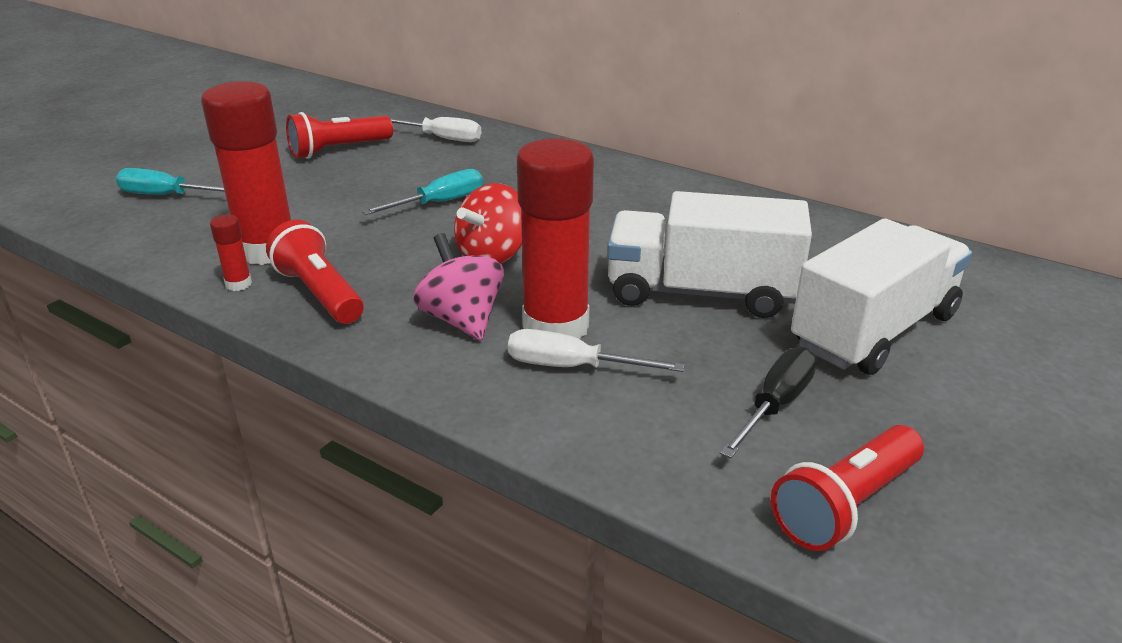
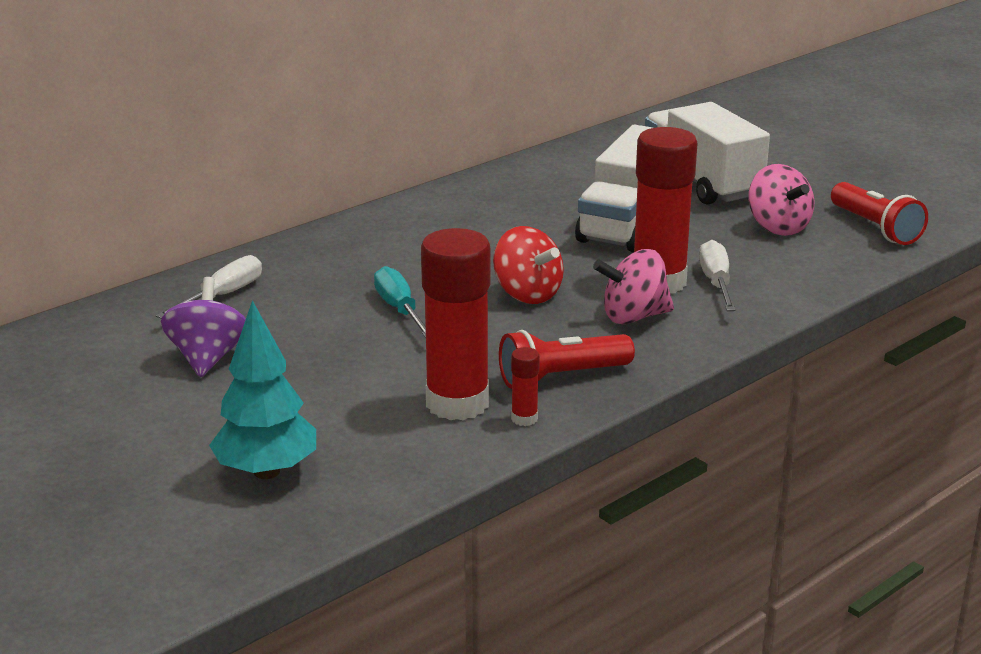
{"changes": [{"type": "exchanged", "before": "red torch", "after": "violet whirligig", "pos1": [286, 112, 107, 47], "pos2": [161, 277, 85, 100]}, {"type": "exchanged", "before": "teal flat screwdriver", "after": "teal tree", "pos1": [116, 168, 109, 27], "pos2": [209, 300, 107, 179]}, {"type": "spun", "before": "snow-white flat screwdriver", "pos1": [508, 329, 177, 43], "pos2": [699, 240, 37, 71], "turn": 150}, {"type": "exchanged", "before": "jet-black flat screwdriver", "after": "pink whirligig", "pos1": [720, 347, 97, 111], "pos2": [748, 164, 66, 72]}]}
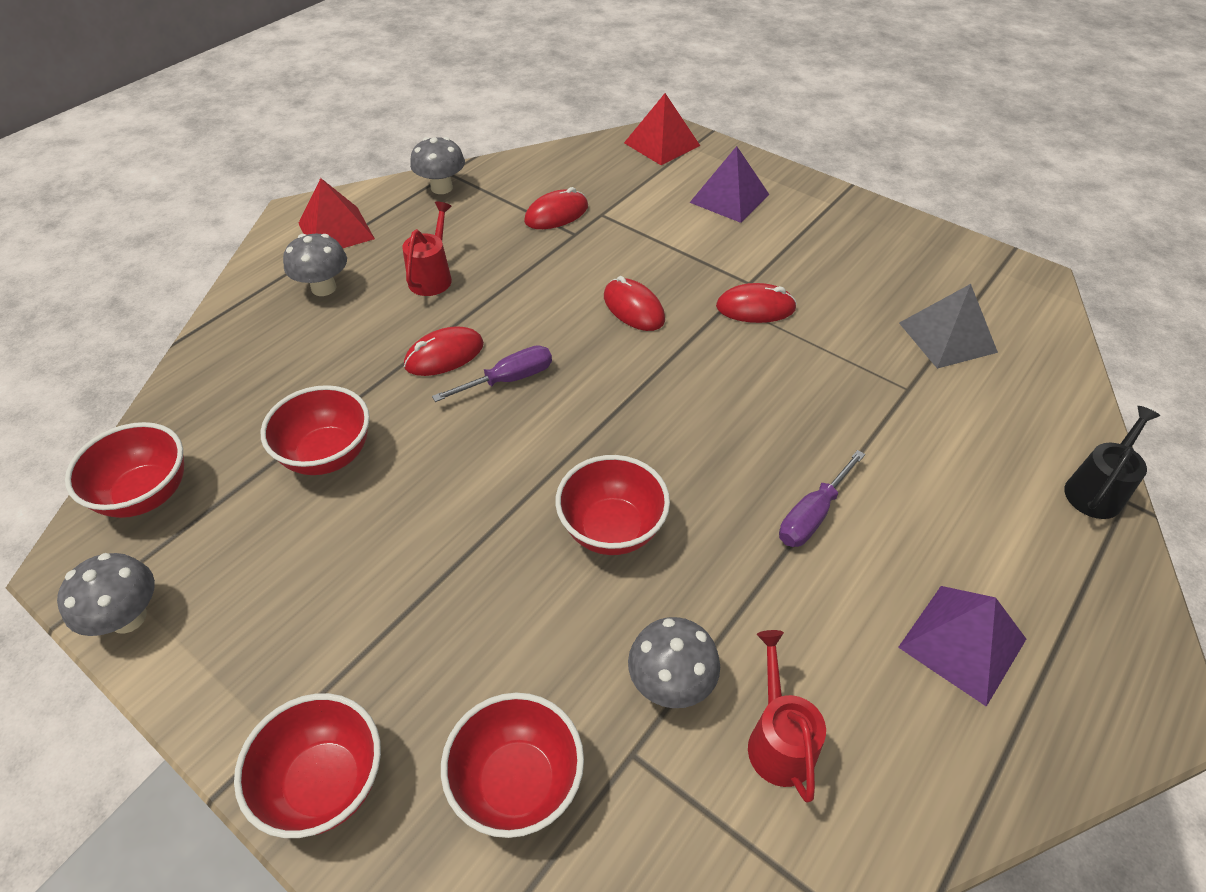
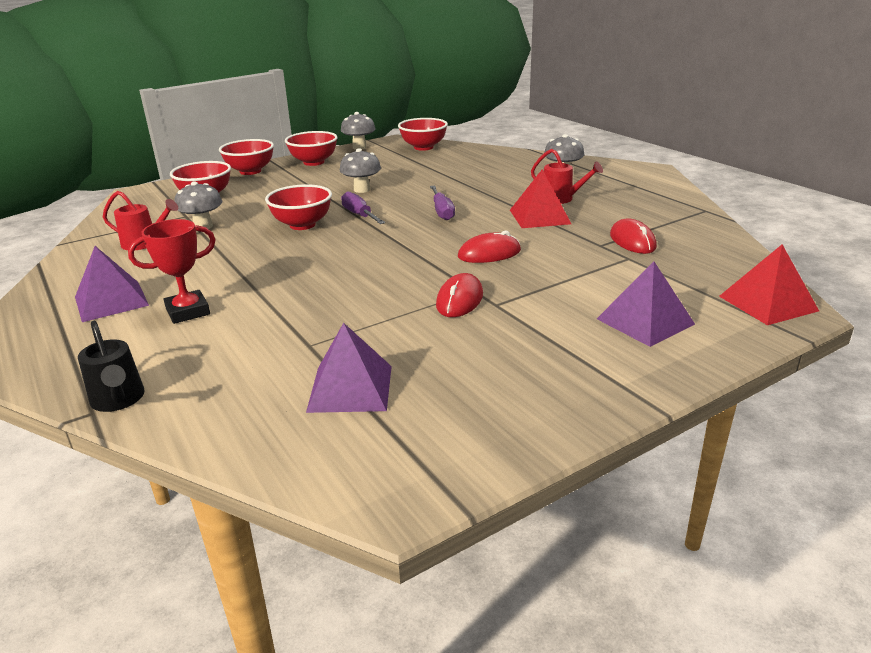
{"changes": [{"type": "relocated", "before": "gray fungus", "pos1": [410, 137, 55, 57], "pos2": [340, 148, 41, 45]}, {"type": "relocated", "before": "red solid pyramid", "pos1": [299, 178, 76, 70], "pos2": [510, 169, 61, 59]}, {"type": "colour", "before": "gray solid pyramid", "after": "violet solid pyramid", "pos1": [899, 284, 99, 85], "pos2": [306, 323, 86, 90]}, {"type": "missing", "before": "red PC mouse", "pos1": [404, 326, 80, 50]}, {"type": "relocated", "before": "red bowl", "pos1": [261, 385, 109, 90], "pos2": [285, 131, 53, 35]}, {"type": "relocated", "before": "violet flat screwdriver", "pos1": [779, 450, 86, 97], "pos2": [341, 191, 44, 33]}, {"type": "appeared", "after": "red prize cup", "pos2": [128, 219, 88, 105]}]}
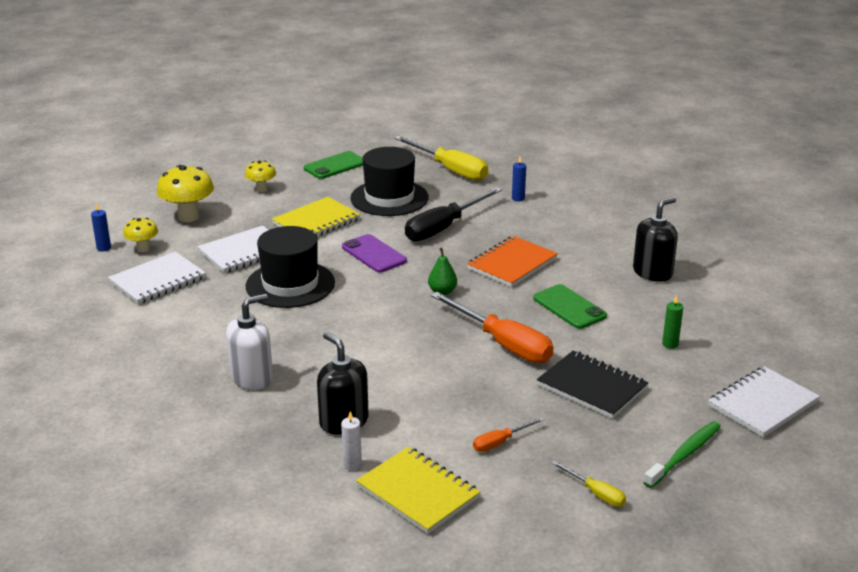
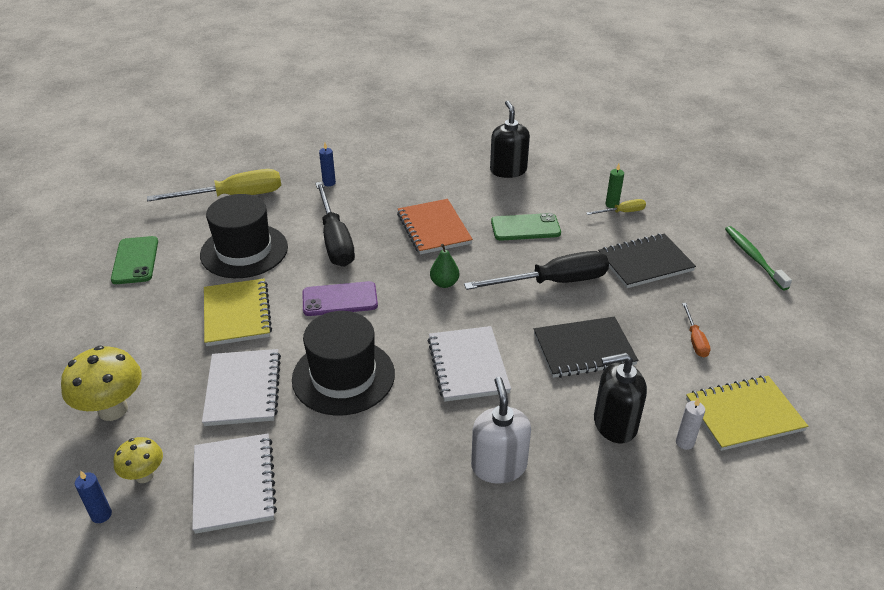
{"changes": [{"type": "missing", "before": "yellow fungus", "pos1": [245, 160, 31, 32]}, {"type": "colour", "before": "orange flat screwdriver", "after": "jet-black flat screwdriver", "pos1": [431, 292, 123, 71], "pos2": [464, 251, 145, 39]}, {"type": "relocated", "before": "snow-white notebook", "pos1": [708, 366, 112, 71], "pos2": [428, 326, 83, 76]}, {"type": "relocated", "before": "yellow flat screwdriver", "pos1": [552, 461, 74, 46], "pos2": [586, 199, 60, 16]}, {"type": "appeared", "after": "jet-black notebook", "pos2": [534, 317, 104, 61]}]}
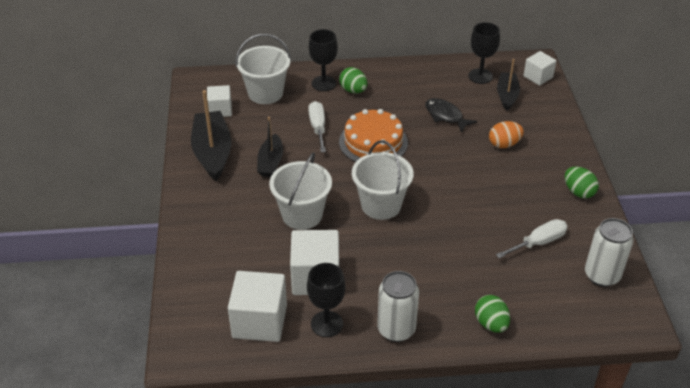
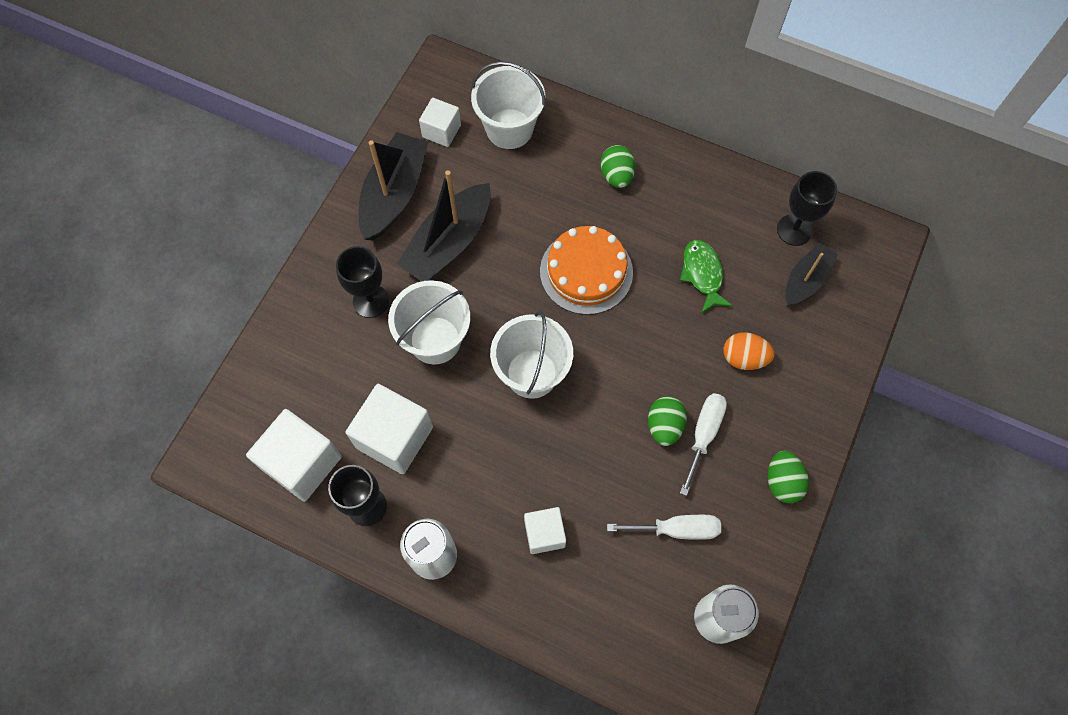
{"changes": [{"type": "relocated", "before": "jet-black chalice", "pos1": [309, 29, 29, 62], "pos2": [336, 246, 53, 72]}, {"type": "relocated", "before": "snow-white block", "pos1": [523, 51, 33, 35], "pos2": [524, 507, 42, 47]}, {"type": "colour", "before": "jet-black fish", "after": "leaf-green fish", "pos1": [425, 98, 52, 35], "pos2": [680, 240, 53, 73]}, {"type": "relocated", "before": "snow-white flat screwdriver", "pos1": [308, 101, 18, 52], "pos2": [680, 393, 47, 103]}, {"type": "size", "before": "jet-black toy boat", "pos1": [257, 117, 26, 60], "pos2": [397, 171, 94, 110], "scale": 1.62}, {"type": "relocated", "before": "leaf-green egg shape", "pos1": [475, 295, 35, 38], "pos2": [648, 396, 39, 50]}]}
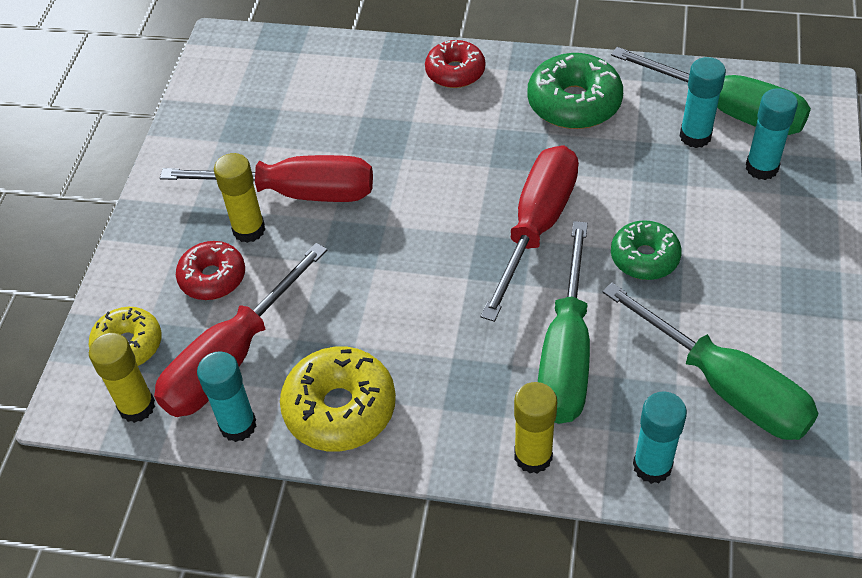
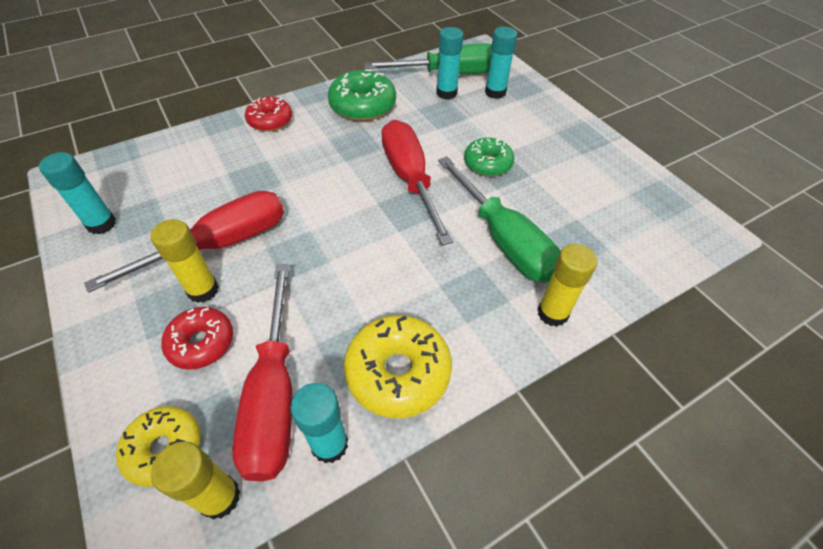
{"changes": [{"type": "missing", "before": "leaf-green flat screwdriver", "pos1": [603, 283, 216, 157]}, {"type": "relocated", "before": "teal glue", "pos1": [633, 391, 54, 93], "pos2": [39, 152, 77, 82]}]}
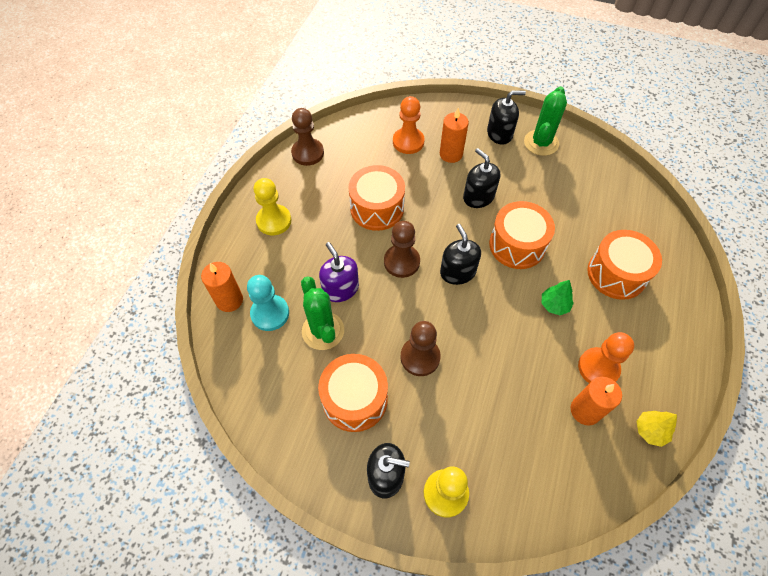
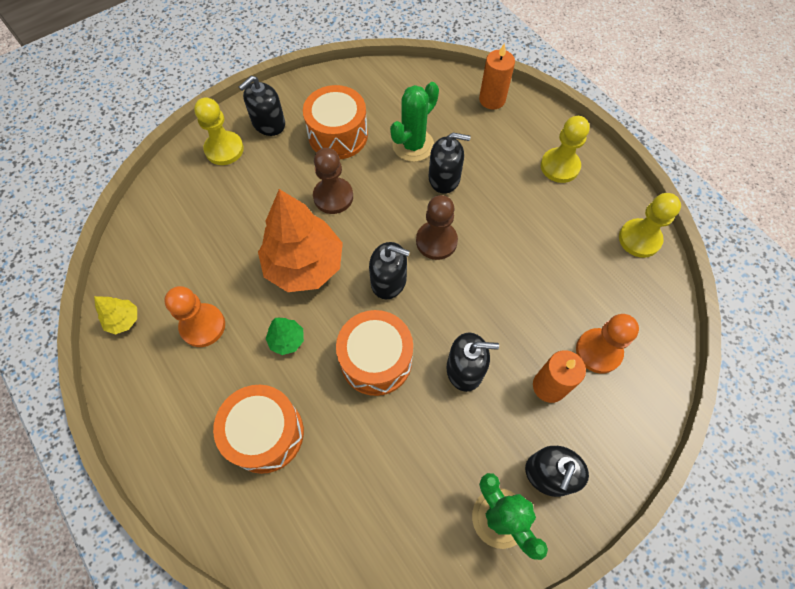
{"changes": [{"type": "colour", "before": "russet game pawn", "after": "yellow game pawn", "pos1": [291, 108, 33, 58], "pos2": [619, 193, 62, 65]}, {"type": "missing", "before": "orange snare drum", "pos1": [348, 165, 57, 66]}, {"type": "colour", "before": "violet soap dispenser", "after": "jet-black soap dispenser", "pos1": [319, 242, 40, 60], "pos2": [429, 133, 42, 61]}, {"type": "missing", "before": "teal game pawn", "pos1": [247, 275, 42, 56]}, {"type": "spun", "before": "leaf-green cactus", "pos1": [301, 276, 43, 74], "pos2": [390, 82, 49, 80], "turn": -60}, {"type": "missing", "before": "orange pillar candle", "pos1": [571, 377, 51, 48]}, {"type": "appeared", "after": "orange tree", "pos2": [258, 189, 85, 103]}]}
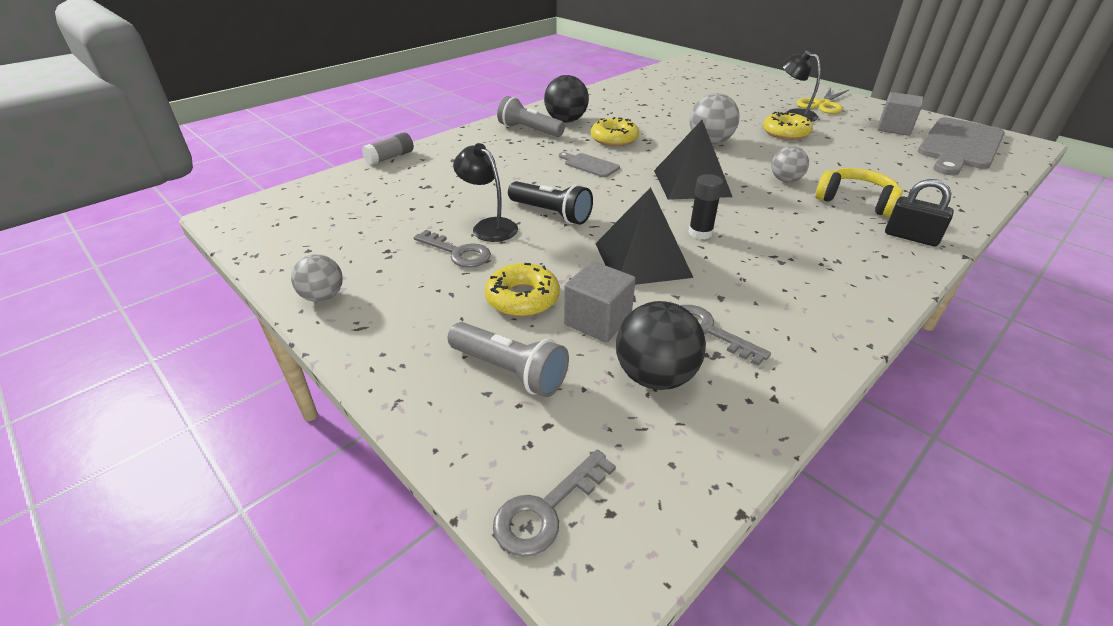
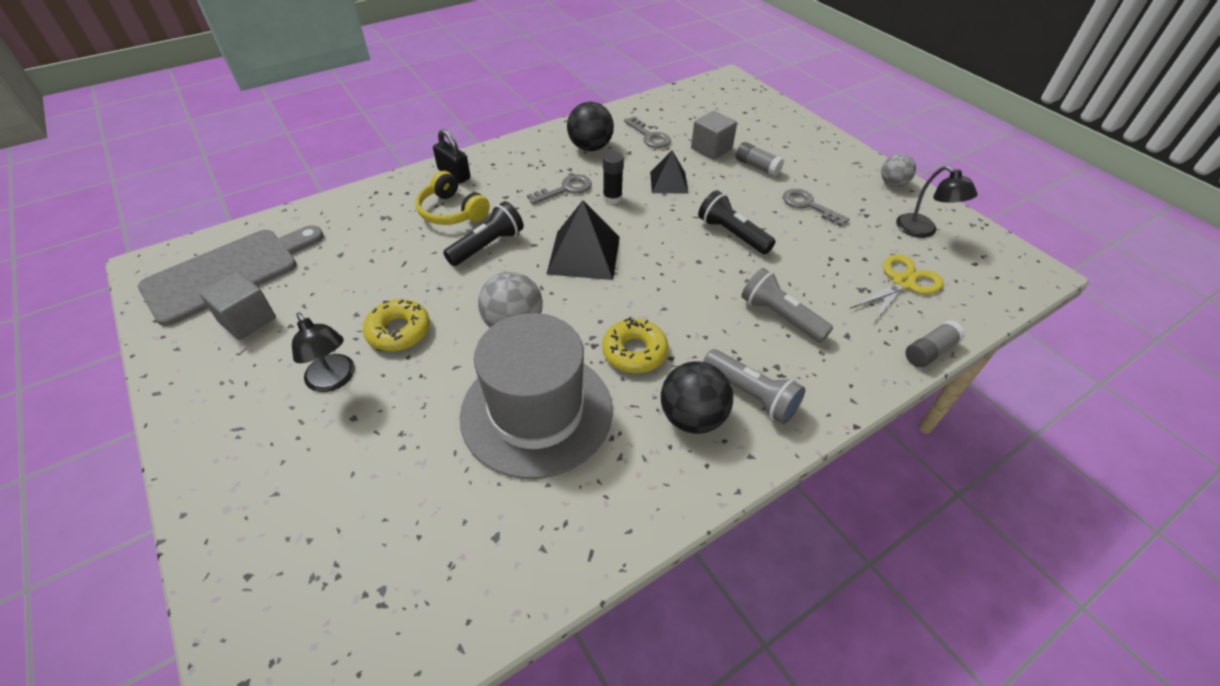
{"changes": [{"type": "relocated", "before": "yellow pair of scissors", "pos1": [797, 88, 52, 26], "pos2": [850, 255, 94, 69]}, {"type": "relocated", "before": "jet-black lamp", "pos1": [453, 143, 65, 99], "pos2": [896, 166, 81, 72]}, {"type": "exchanged", "before": "gray ball", "after": "jet-black torch", "pos1": [771, 146, 38, 36], "pos2": [443, 201, 81, 65]}, {"type": "missing", "before": "gray chopping board", "pos1": [559, 152, 61, 25]}, {"type": "size", "before": "jet-black solid pyramid", "pos1": [595, 187, 99, 98], "pos2": [650, 150, 38, 44], "scale": 0.62}, {"type": "exchanged", "before": "yellow glazed donut", "after": "gray glue", "pos1": [485, 263, 75, 54], "pos2": [736, 142, 48, 35]}, {"type": "relocated", "before": "jet-black ball", "pos1": [616, 301, 90, 89], "pos2": [567, 102, 47, 49]}, {"type": "relocated", "before": "gray torch", "pos1": [448, 322, 121, 75], "pos2": [741, 268, 92, 75]}, {"type": "relocated", "before": "gray key", "pos1": [493, 449, 123, 108], "pos2": [527, 174, 65, 30]}, {"type": "appeared", "after": "gray hat", "pos2": [460, 313, 152, 166]}]}
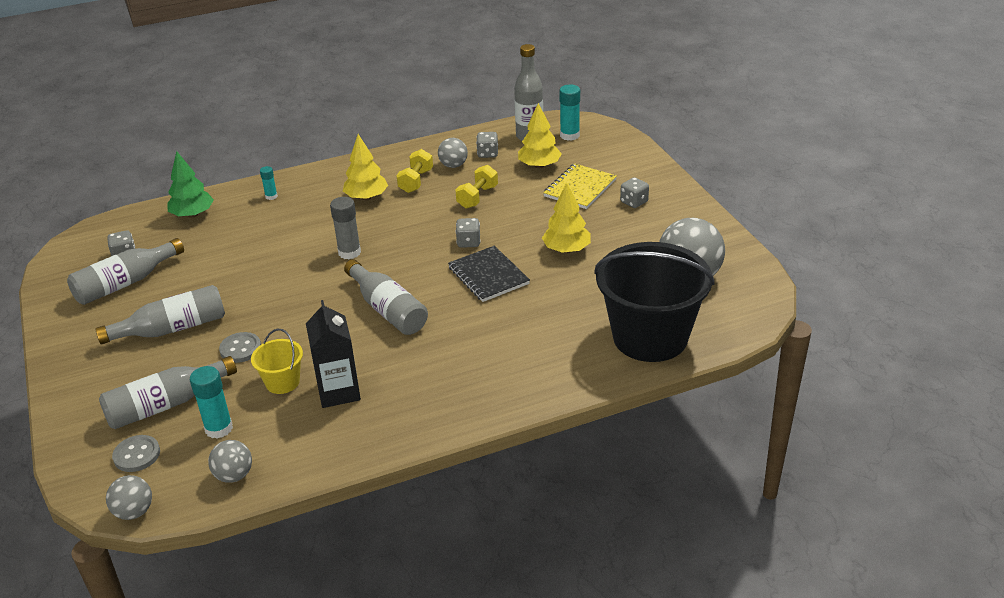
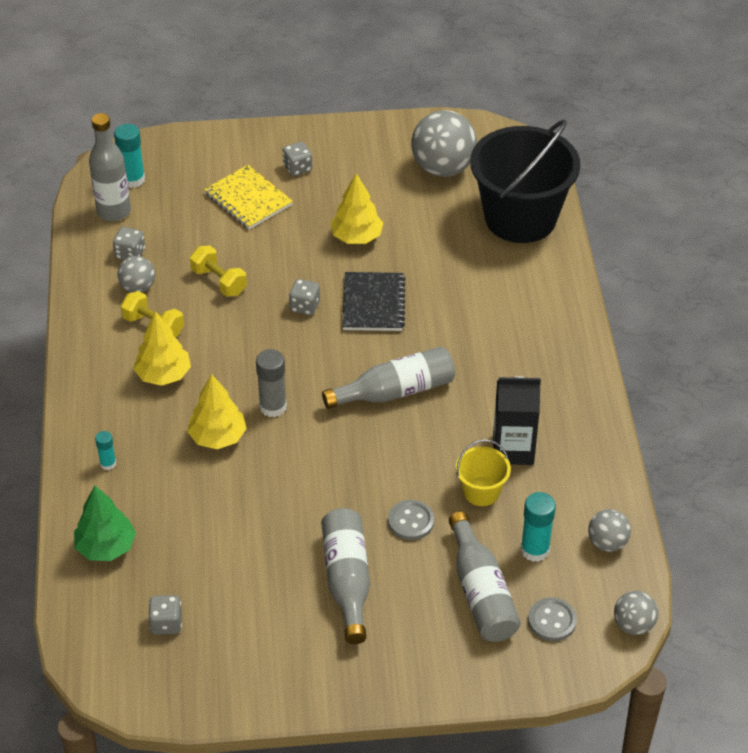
{"changes": [{"type": "relocated", "before": "yellow tree", "pos1": [518, 103, 44, 65], "pos2": [187, 374, 60, 75]}, {"type": "missing", "before": "gray drink bottle", "pos1": [67, 238, 117, 67]}, {"type": "spun", "before": "jet-black notebook", "pos1": [448, 246, 82, 56], "pos2": [342, 272, 64, 59], "turn": -75}]}
